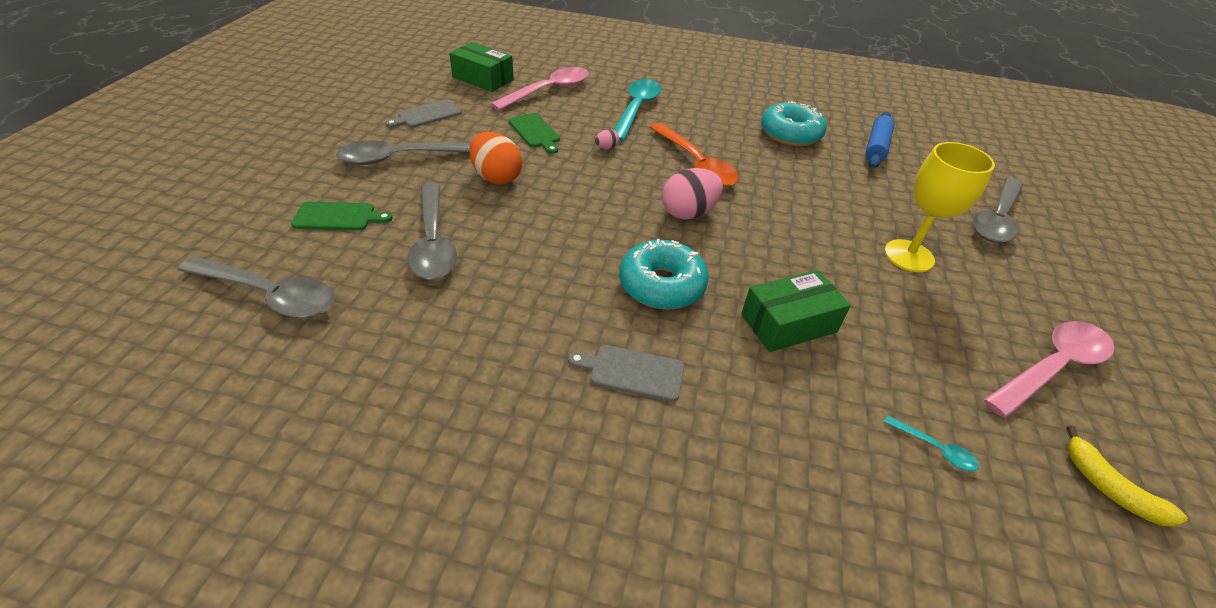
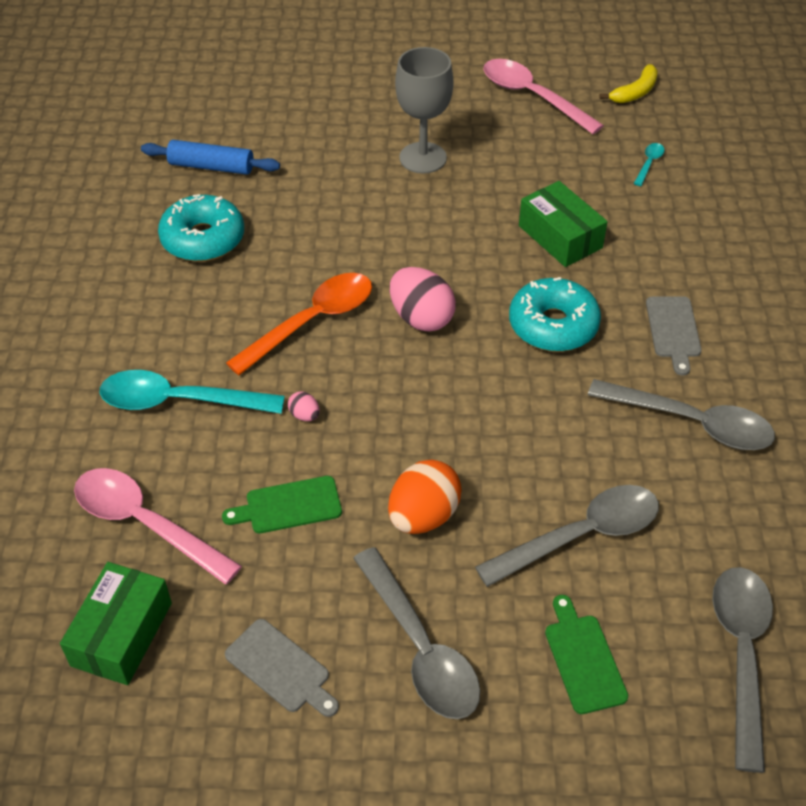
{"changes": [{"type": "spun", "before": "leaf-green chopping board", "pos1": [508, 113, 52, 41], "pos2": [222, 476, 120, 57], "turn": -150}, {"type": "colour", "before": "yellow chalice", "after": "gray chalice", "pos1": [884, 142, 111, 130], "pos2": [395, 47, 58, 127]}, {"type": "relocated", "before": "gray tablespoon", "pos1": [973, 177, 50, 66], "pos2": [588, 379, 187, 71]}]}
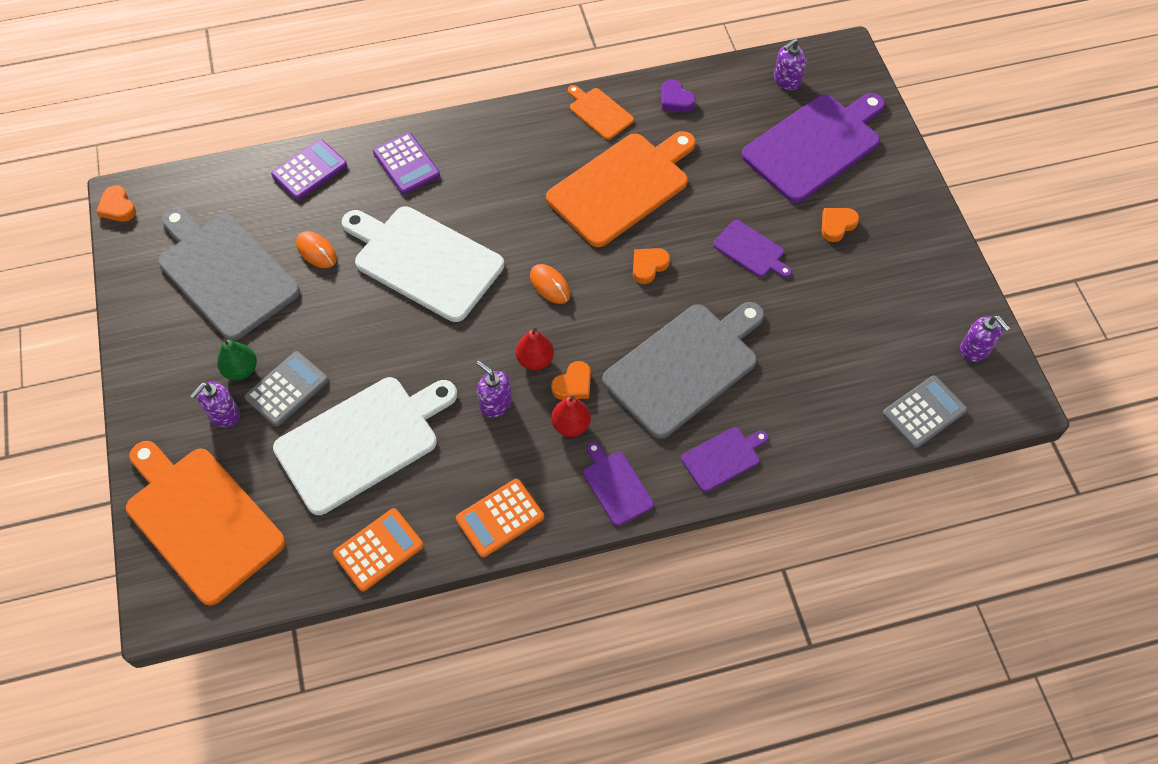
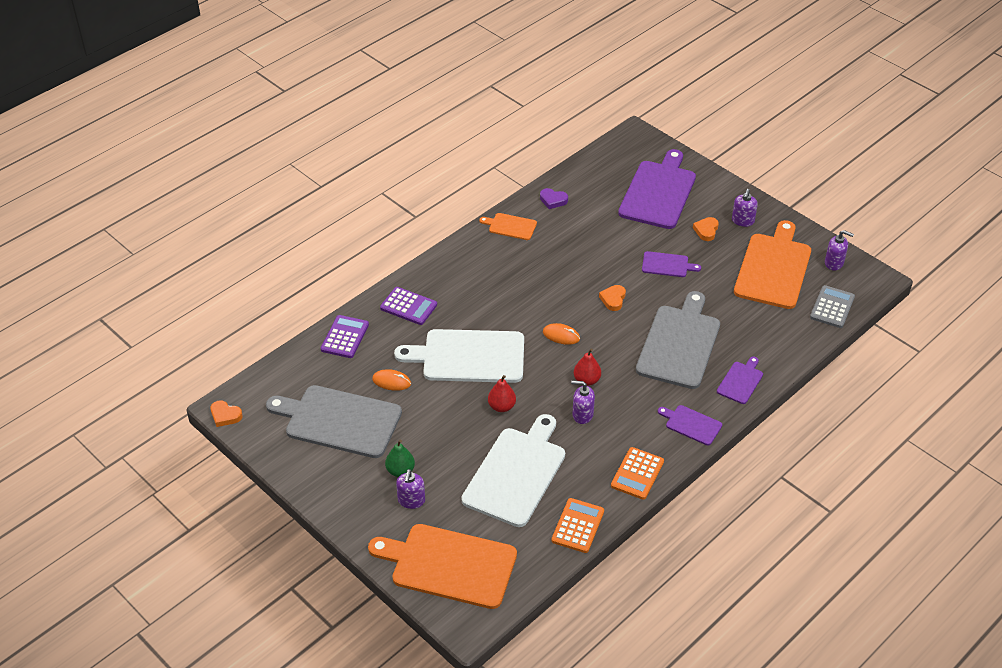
{"changes": [{"type": "relocated", "before": "violet soap dispenser", "pos1": [774, 39, 33, 51], "pos2": [732, 189, 26, 38]}, {"type": "relocated", "before": "orange chopping board", "pos1": [546, 131, 150, 116], "pos2": [734, 220, 77, 89]}, {"type": "missing", "before": "gray pocket calculator", "pos1": [245, 351, 84, 75]}, {"type": "missing", "before": "orange heart", "pos1": [551, 361, 40, 39]}, {"type": "relocated", "before": "red pear fruit", "pos1": [551, 396, 40, 41], "pos2": [488, 375, 28, 37]}]}
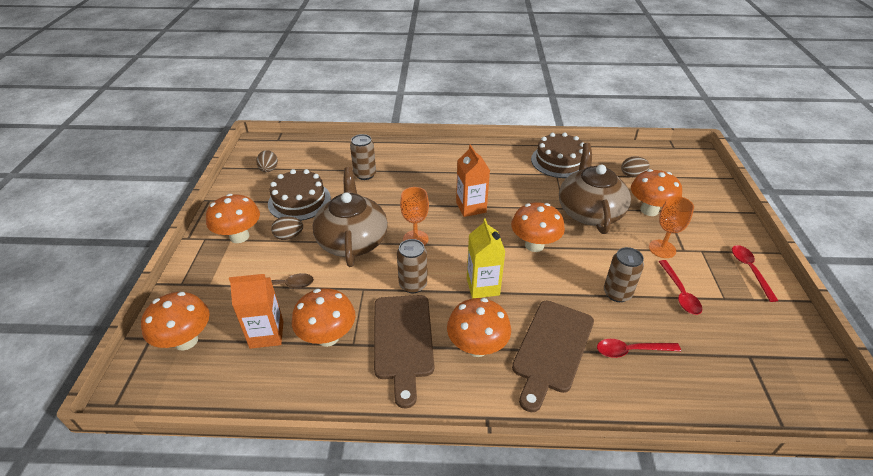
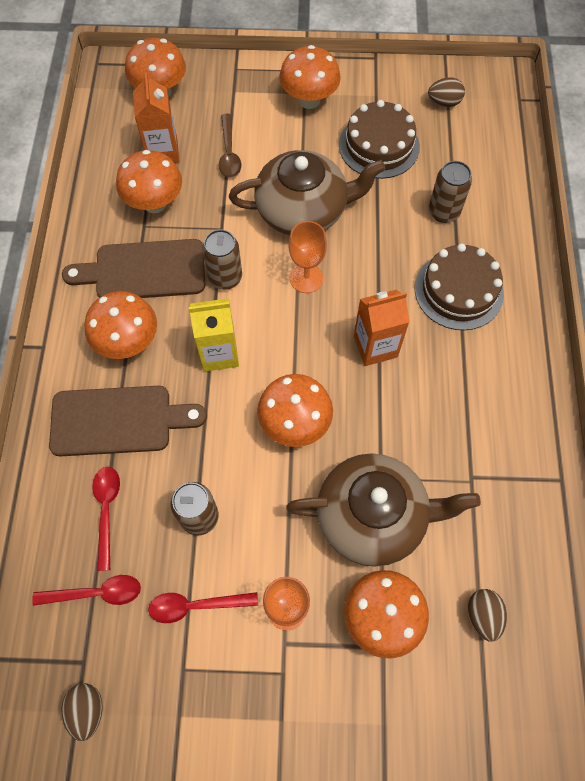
{"changes": [{"type": "relocated", "before": "russet gateau", "pos1": [531, 132, 53, 46], "pos2": [415, 243, 89, 87]}, {"type": "relocated", "before": "russet egg shape", "pos1": [271, 216, 32, 24], "pos2": [62, 683, 41, 58]}, {"type": "relocated", "before": "red tablespoon", "pos1": [732, 245, 47, 57], "pos2": [32, 575, 109, 31]}, {"type": "spun", "before": "russet chopping board", "pos1": [512, 301, 82, 111], "pos2": [49, 386, 158, 70], "turn": 150}]}
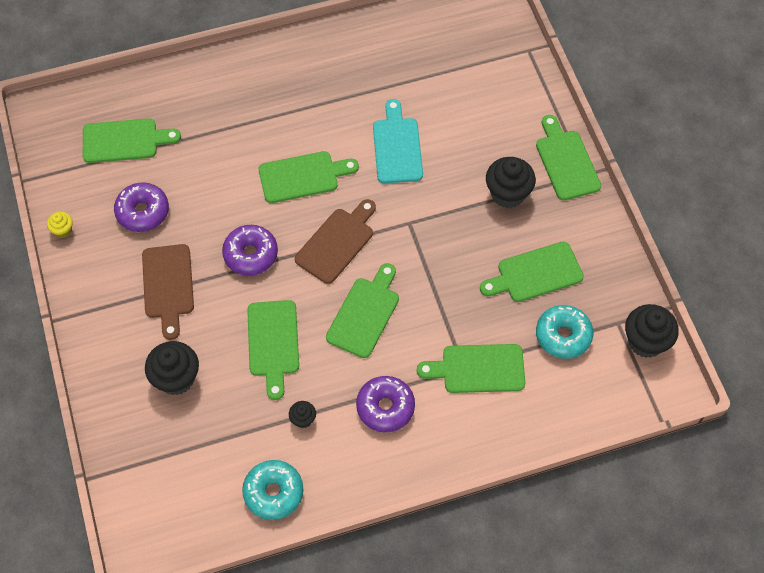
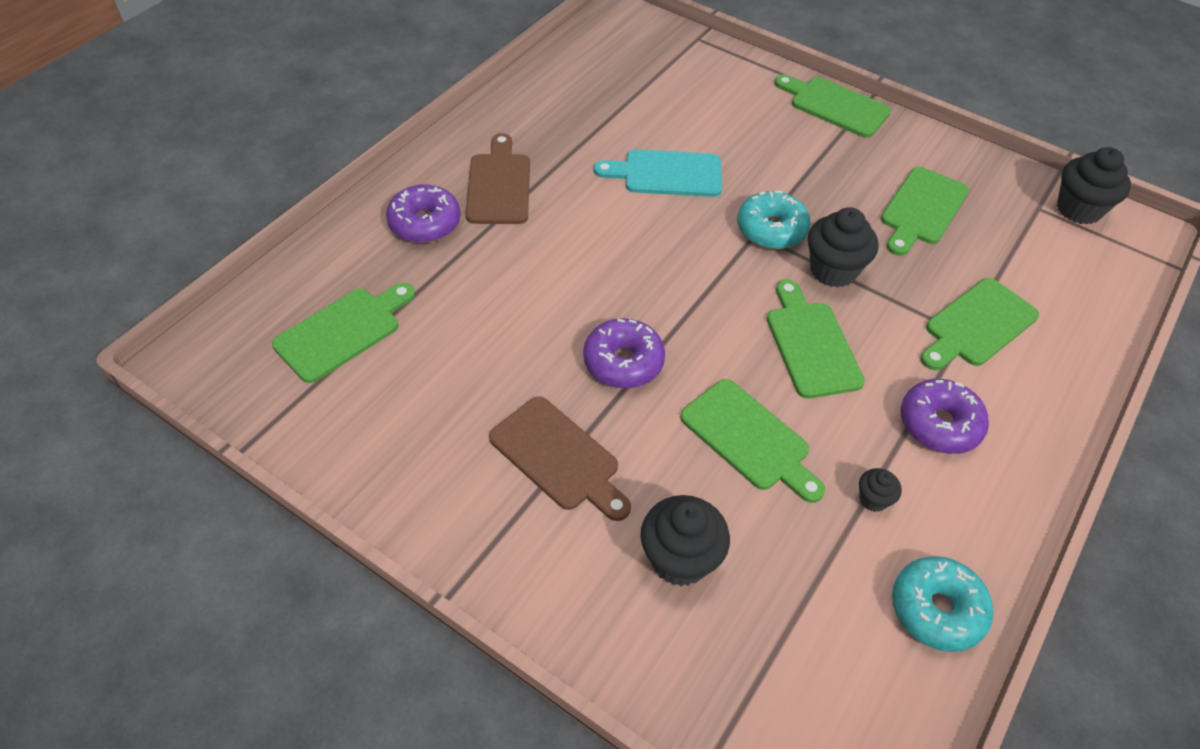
{"changes": [{"type": "spun", "before": "teal chopping board", "pos1": [373, 99, 50, 84], "pos2": [594, 149, 128, 48], "turn": -45}, {"type": "missing", "before": "leaf-green chopping board", "pos1": [258, 151, 101, 52]}, {"type": "relocated", "before": "jet-black cupcake", "pos1": [486, 157, 50, 51], "pos2": [808, 207, 70, 81]}, {"type": "relocated", "before": "violet glazed donut", "pos1": [114, 182, 55, 50], "pos2": [386, 184, 75, 59]}, {"type": "relocated", "before": "russet chopping board", "pos1": [295, 199, 81, 85], "pos2": [466, 133, 64, 91]}, {"type": "missing", "before": "yellow cupcake", "pos1": [47, 212, 26, 26]}, {"type": "relocated", "before": "teal glazed donut", "pos1": [536, 305, 57, 54], "pos2": [737, 191, 74, 58]}]}
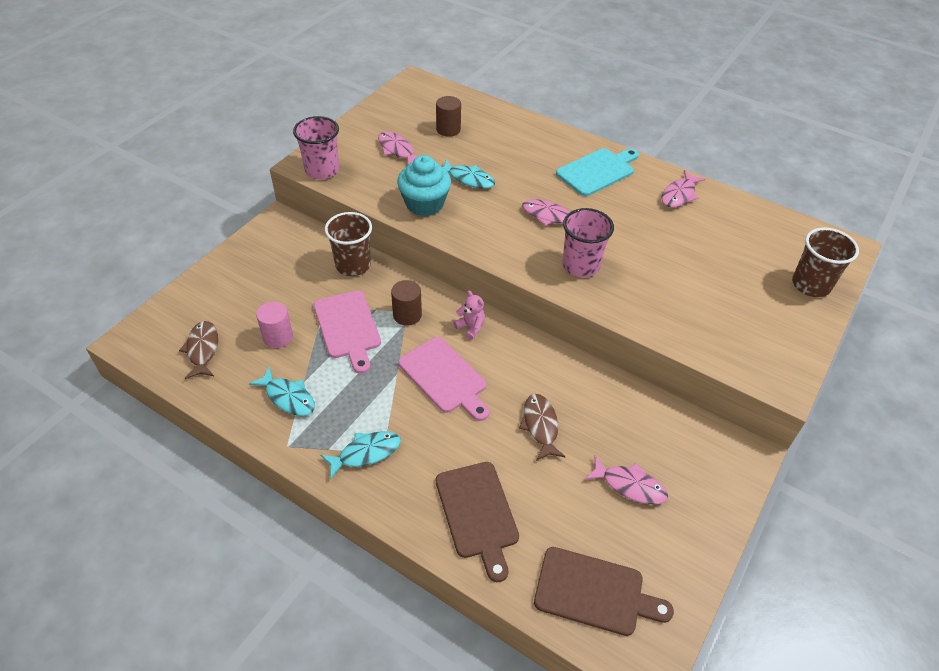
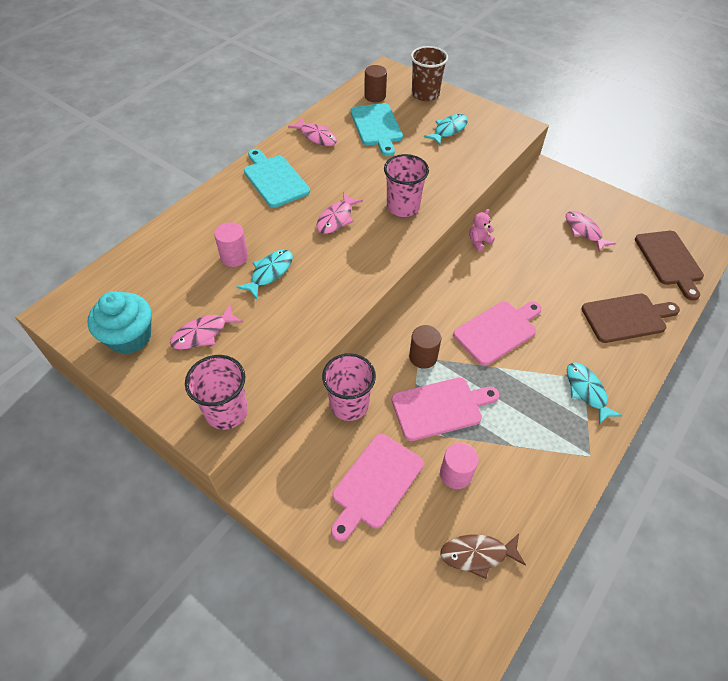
{"changes": [{"type": "relocated", "before": "russet cylinder shape", "pos1": [436, 96, 25, 41], "pos2": [364, 65, 23, 37]}, {"type": "relocated", "before": "teal cupcake", "pos1": [397, 155, 54, 61], "pos2": [87, 291, 64, 63]}, {"type": "colour", "before": "russet tumbler", "after": "pink tumbler", "pos1": [325, 212, 47, 64], "pos2": [322, 353, 54, 68]}, {"type": "relocated", "before": "pink stuffed bear", "pos1": [453, 291, 32, 49], "pos2": [469, 209, 26, 43]}, {"type": "relocated", "before": "teal fish", "pos1": [249, 366, 66, 50], "pos2": [424, 114, 44, 31]}, {"type": "missing", "before": "russet fish", "pos1": [519, 394, 47, 67]}, {"type": "spun", "before": "pink fish", "pos1": [584, 456, 84, 48], "pos2": [566, 211, 50, 41], "turn": -60}, {"type": "spun", "before": "russet chopping board", "pos1": [534, 547, 140, 89], "pos2": [635, 231, 69, 69], "turn": 150}, {"type": "appeared", "after": "teal chopping board", "pos2": [351, 103, 52, 53]}, {"type": "appeared", "after": "pink cylinder shape", "pos2": [214, 222, 34, 45]}, {"type": "appeared", "after": "pink chopping board", "pos2": [331, 434, 93, 107]}]}
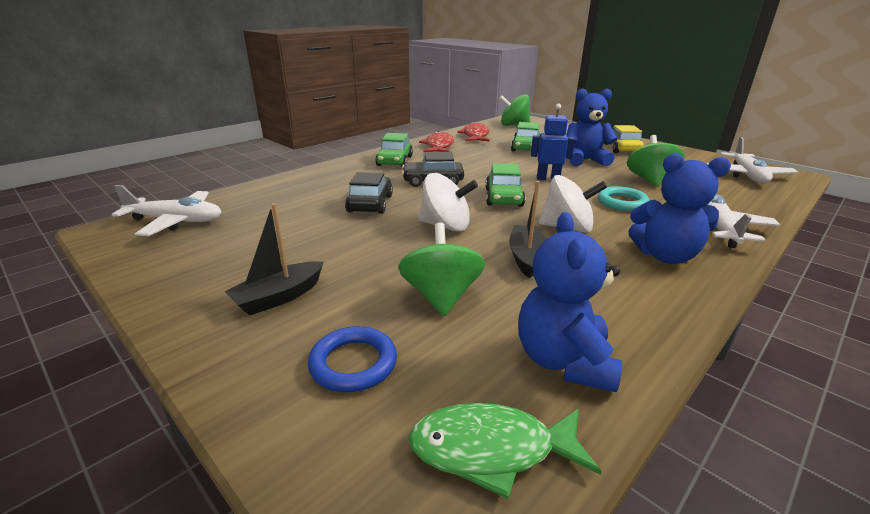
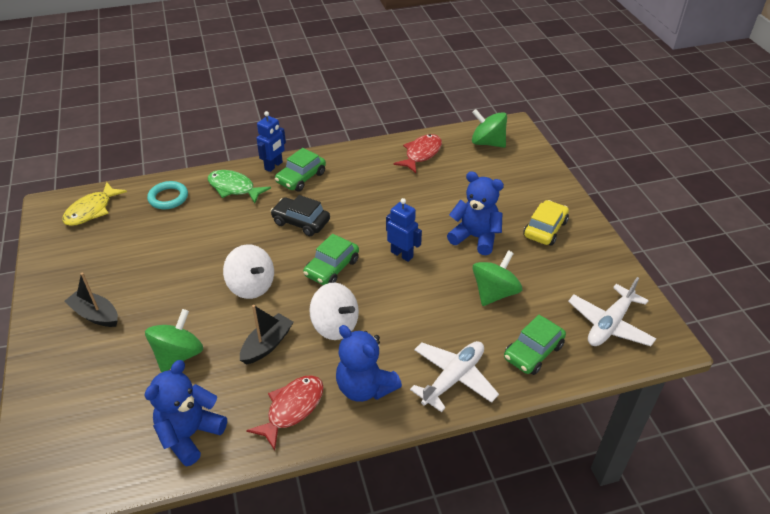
{"changes": [{"type": "relocated", "before": "leaf-green car", "pos1": [511, 122, 29, 29], "pos2": [504, 315, 62, 60]}, {"type": "relocated", "before": "red fish", "pos1": [419, 131, 35, 22], "pos2": [246, 375, 78, 76]}, {"type": "missing", "before": "jet-black car", "pos1": [345, 172, 48, 42]}, {"type": "exchanged", "before": "snow-white toy plane", "after": "yellow fish", "pos1": [112, 185, 110, 51], "pos2": [62, 182, 65, 44]}, {"type": "relocated", "before": "teal ring", "pos1": [598, 186, 52, 25], "pos2": [147, 181, 41, 28]}, {"type": "spun", "before": "jet-black toy boat", "pos1": [224, 203, 99, 113], "pos2": [64, 273, 54, 54], "turn": 45}, {"type": "missing", "before": "cobalt ring", "pos1": [308, 326, 89, 66]}, {"type": "relocated", "before": "leaf-green fish", "pos1": [408, 403, 194, 96], "pos2": [208, 170, 63, 33]}, {"type": "appeared", "after": "cobalt toy robot", "pos2": [257, 111, 29, 61]}]}
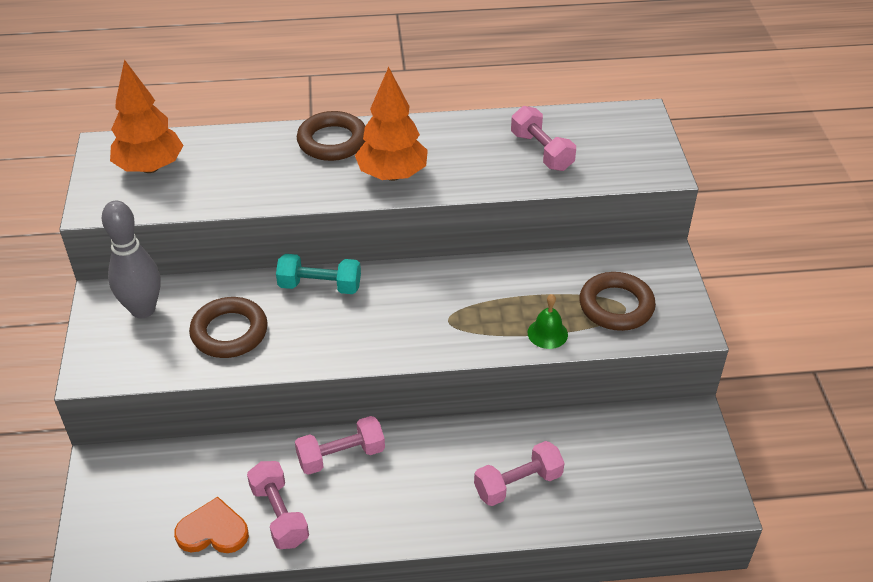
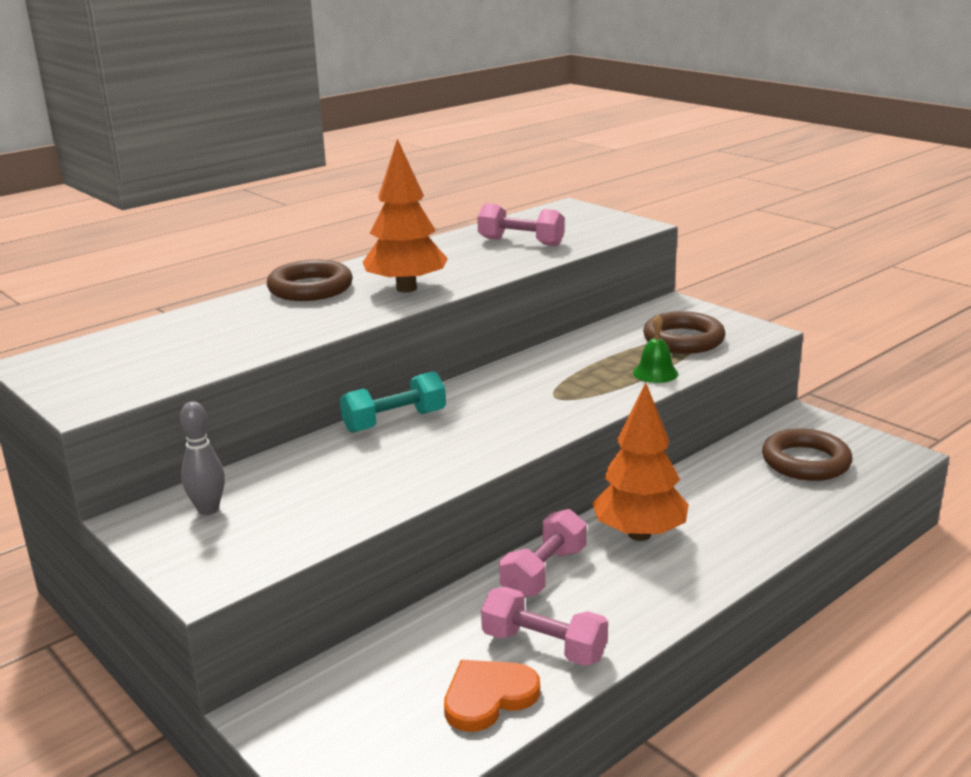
{"changes": [{"type": "relocated", "before": "orange tree", "pos1": [110, 59, 74, 114], "pos2": [592, 382, 97, 159]}, {"type": "size", "before": "gray tenpin", "pos1": [102, 201, 59, 117], "pos2": [180, 401, 45, 114], "scale": 0.6}, {"type": "relocated", "before": "russet ring", "pos1": [189, 297, 79, 61], "pos2": [762, 428, 90, 53]}, {"type": "missing", "before": "pink free weight", "pos1": [474, 441, 91, 65]}]}
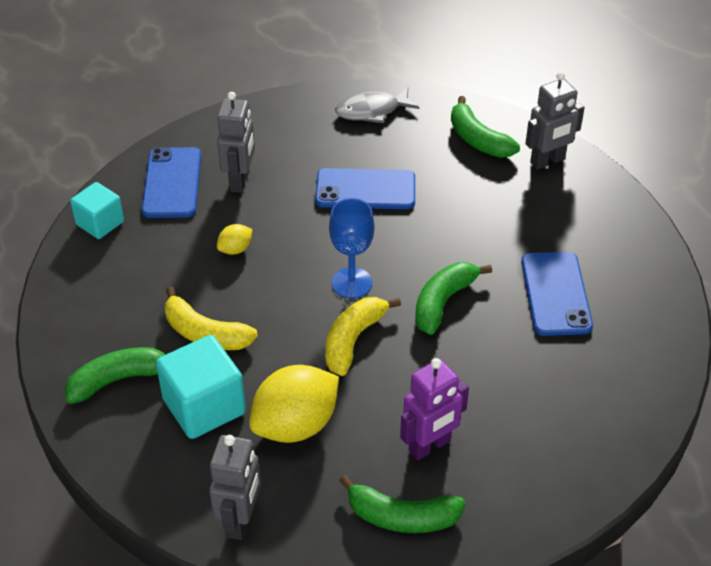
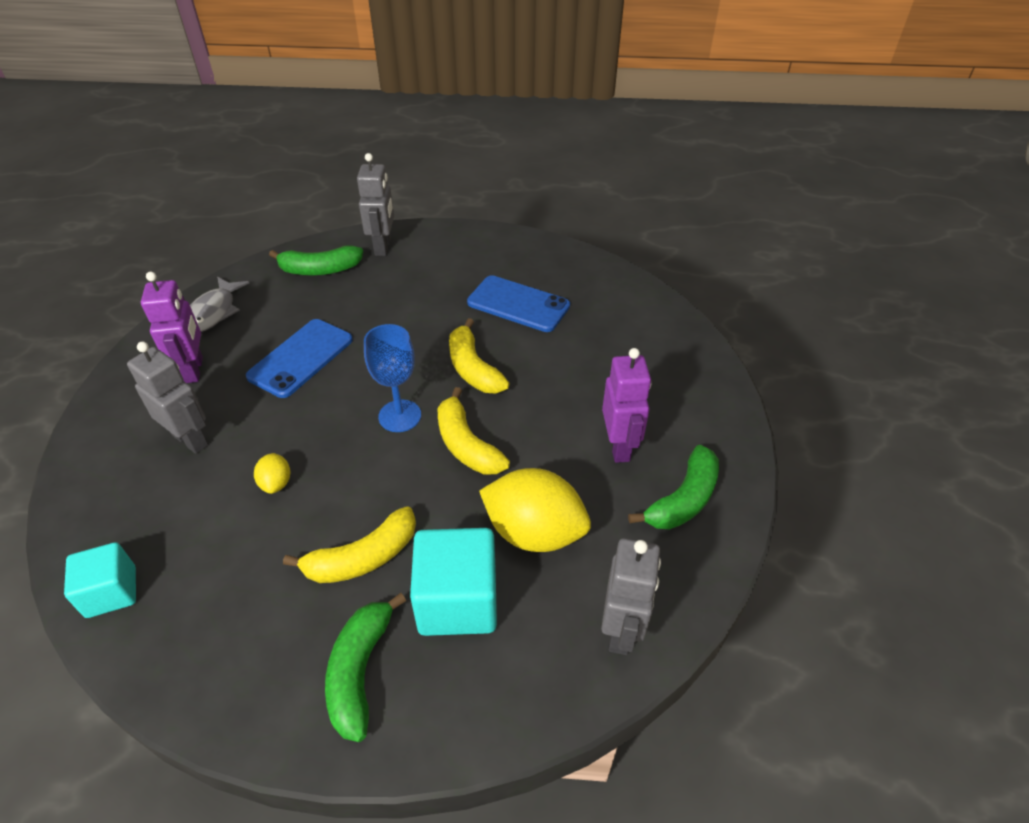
{"changes": [{"type": "missing", "before": "cobalt phone", "pos1": [142, 147, 59, 71]}, {"type": "colour", "before": "leaf-green banana", "after": "yellow banana", "pos1": [415, 262, 77, 73], "pos2": [449, 318, 60, 75]}, {"type": "spun", "before": "yellow toy lemon", "pos1": [249, 365, 90, 78], "pos2": [479, 468, 112, 84], "turn": -60}, {"type": "spun", "before": "gray toy robot", "pos1": [209, 435, 52, 105], "pos2": [601, 538, 60, 117], "turn": 60}, {"type": "appeared", "after": "violet toy robot", "pos2": [141, 272, 62, 111]}]}
